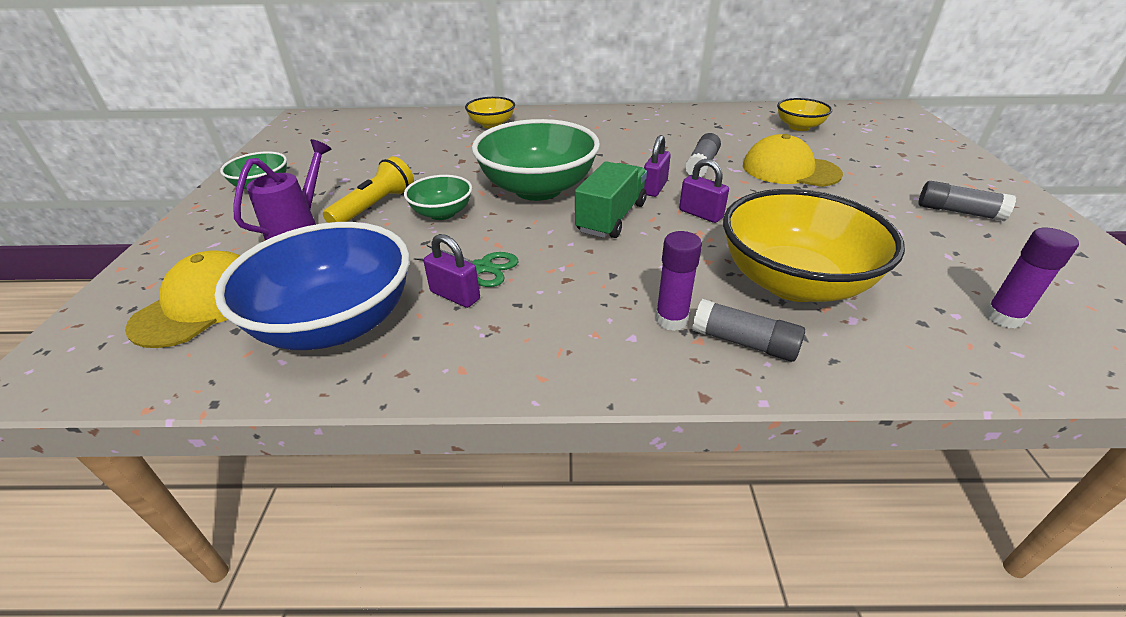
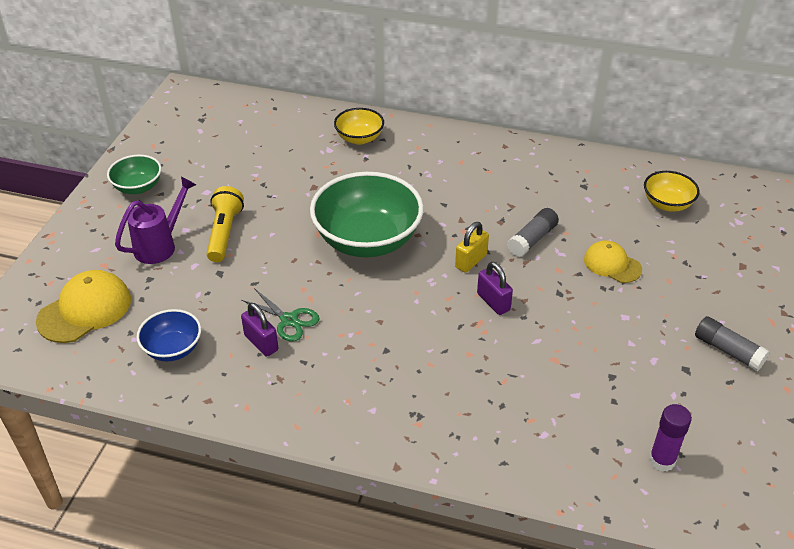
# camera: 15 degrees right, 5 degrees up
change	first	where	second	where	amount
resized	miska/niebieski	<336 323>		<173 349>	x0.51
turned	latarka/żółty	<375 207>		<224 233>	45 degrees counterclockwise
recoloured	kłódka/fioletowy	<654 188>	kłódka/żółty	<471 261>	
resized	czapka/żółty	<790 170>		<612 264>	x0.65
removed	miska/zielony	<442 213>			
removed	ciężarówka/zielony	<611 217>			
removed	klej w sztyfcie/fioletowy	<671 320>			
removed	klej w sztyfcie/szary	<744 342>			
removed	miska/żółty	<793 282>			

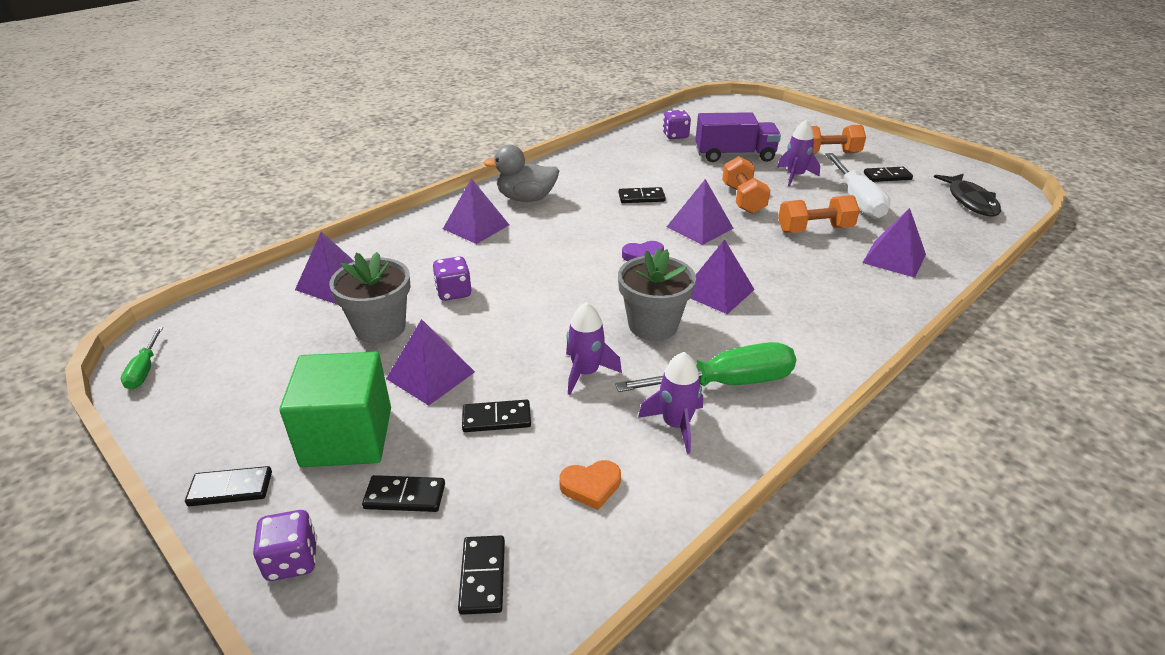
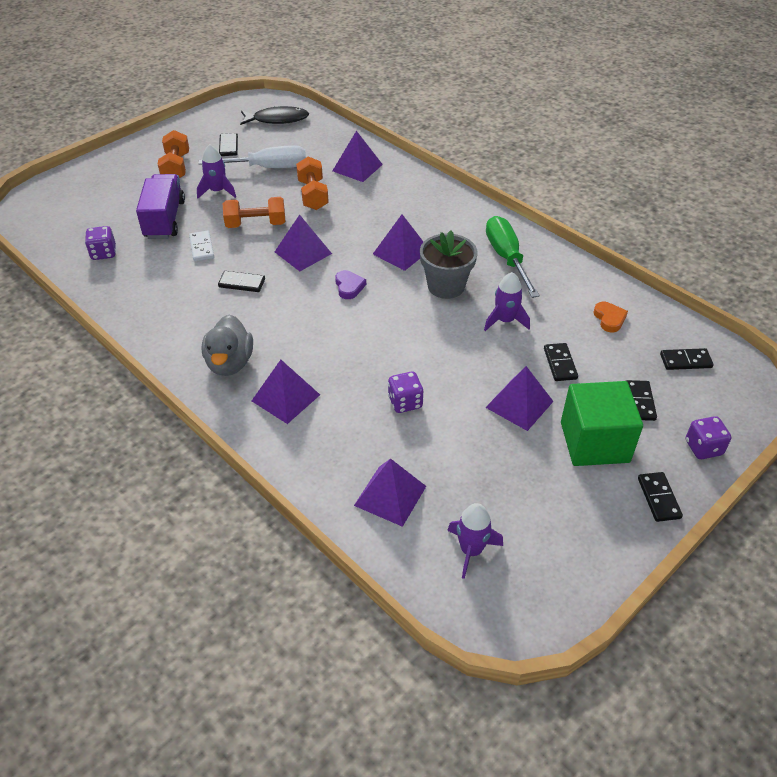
# camera: 90 degrees left, 10 degrees up
change	first	where	second	where	amount
added			kostka domina/biały	<202 247>	
turned	kostka domina/czarny	<641 197>		<242 283>	75 degrees counterclockwise
moved	rakieta/fioletowy	<676 425>		<471 550>	
removed	śrubokręt/zielony	<144 370>			
removed	doniczka/szary	<380 328>			

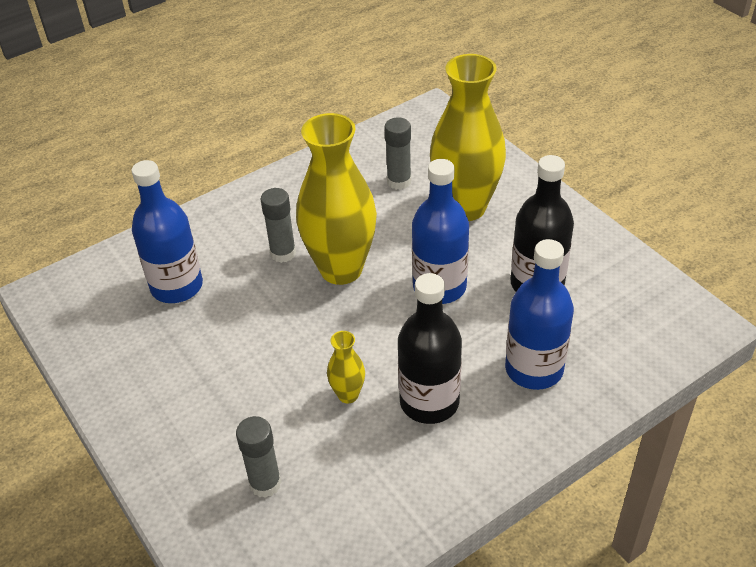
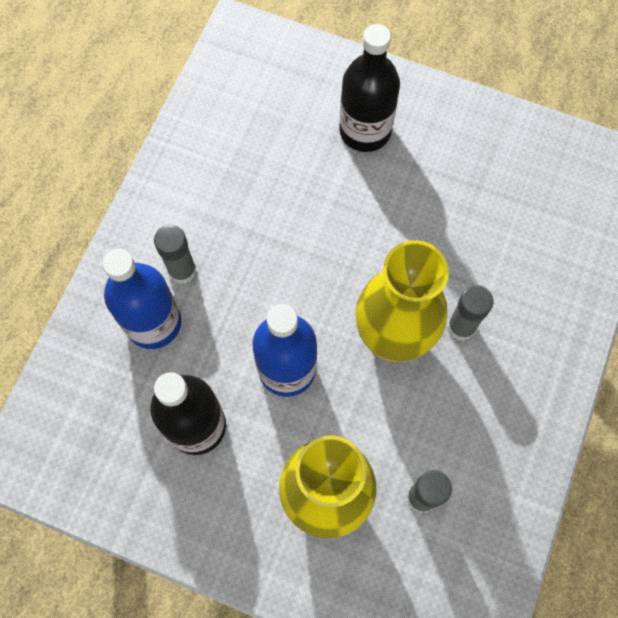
# camera: 145 degrees right, 25 degrees up
change	first	where	second	where	amount
moved	klej w sztyfcie/szary	<265 483>		<182 271>	
moved	butelka/czarny	<429 402>		<365 131>	
removed	butelka/niebieski	<177 286>			
removed	wazon/żółty	<348 395>			

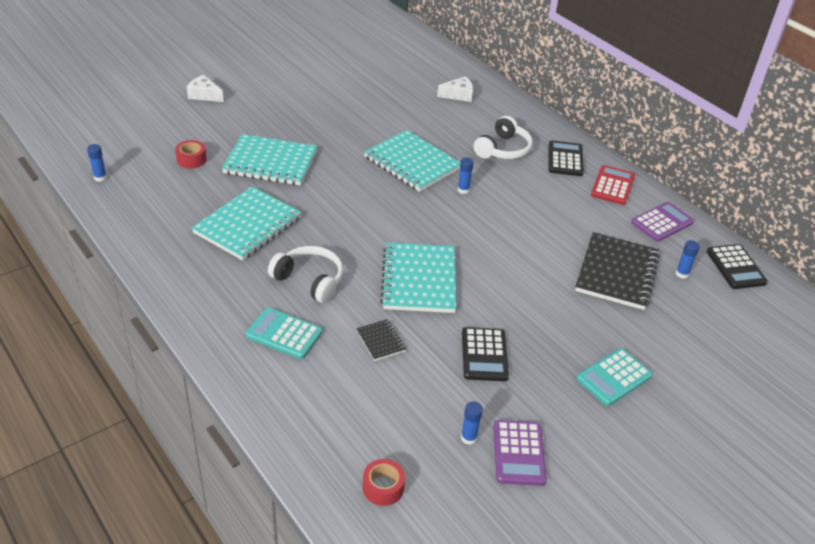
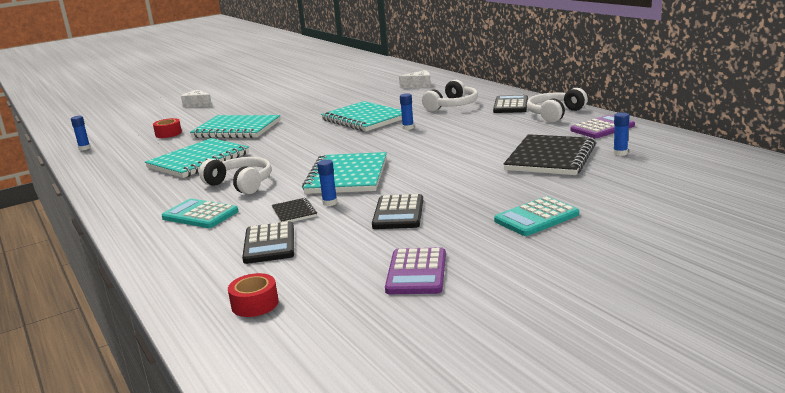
# camera: 10 degrees right, 20 degrees down
change	first	where	second	where	amount
moved	kalkulator/czarny	<735 267>		<269 244>	
moved	klej w sztyfcie/niebieski	<468 438>		<330 203>	
replaced	kalkulator/czerwony	<613 186>	słuchawki/biały	<555 114>	

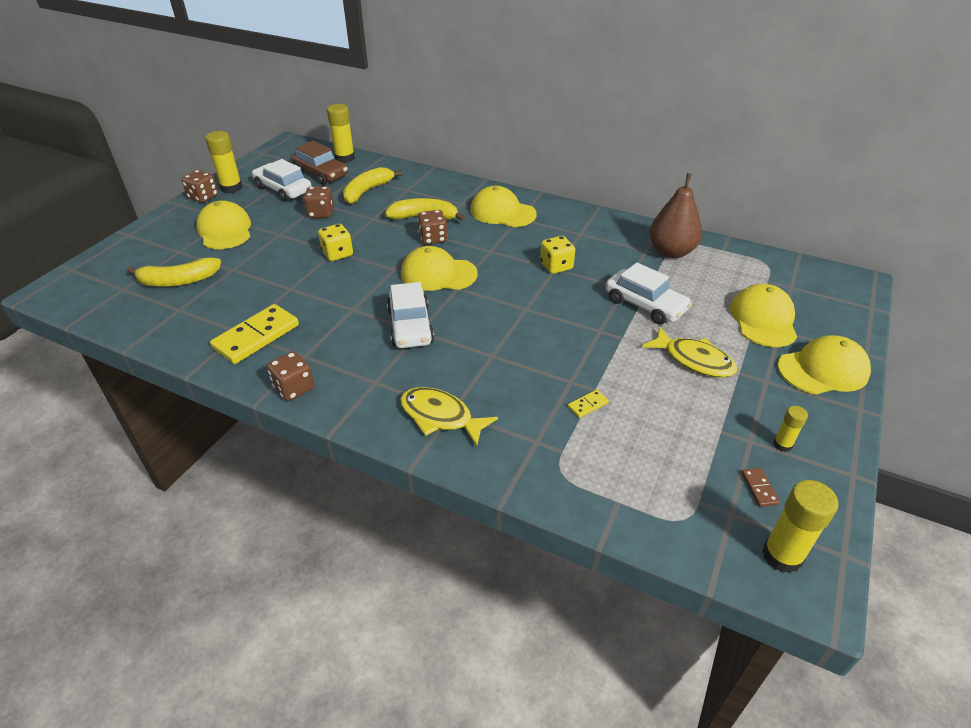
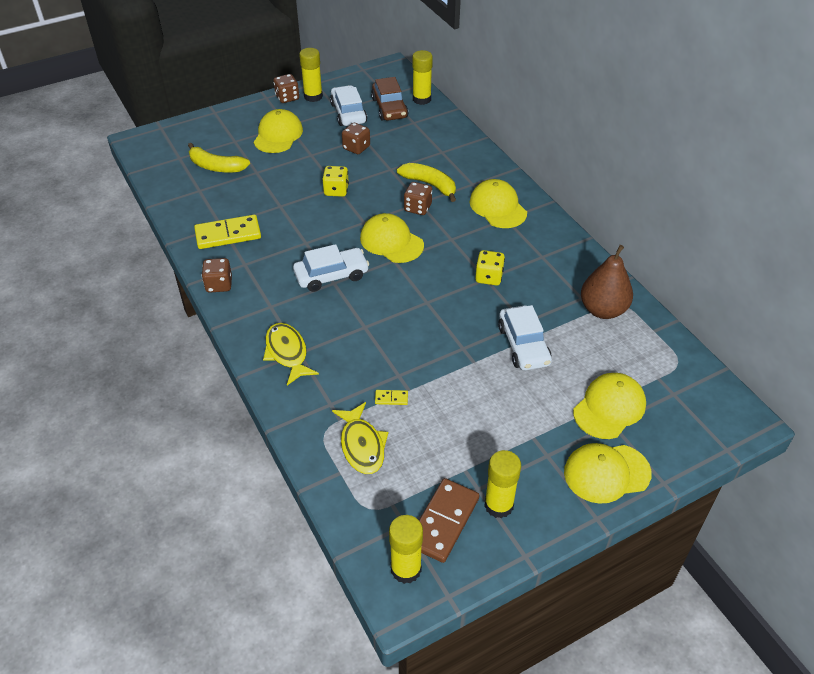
# camera: 35 degrees right, 5 degrees up
change	first	where	second	where	amount
turned	samochód/biały	<410 326>		<331 275>	135 degrees counterclockwise
moved	ryba/żółty	<694 360>		<362 445>	
resized	kostka domina/brązowy	<759 488>		<443 522>	x2.30
resized	klej w sztyfcie/żółty	<782 444>		<498 505>	x1.81
turned	czapka/żółty	<823 369>		<606 473>	150 degrees clockwise
removed	banan/żółty	<367 191>			

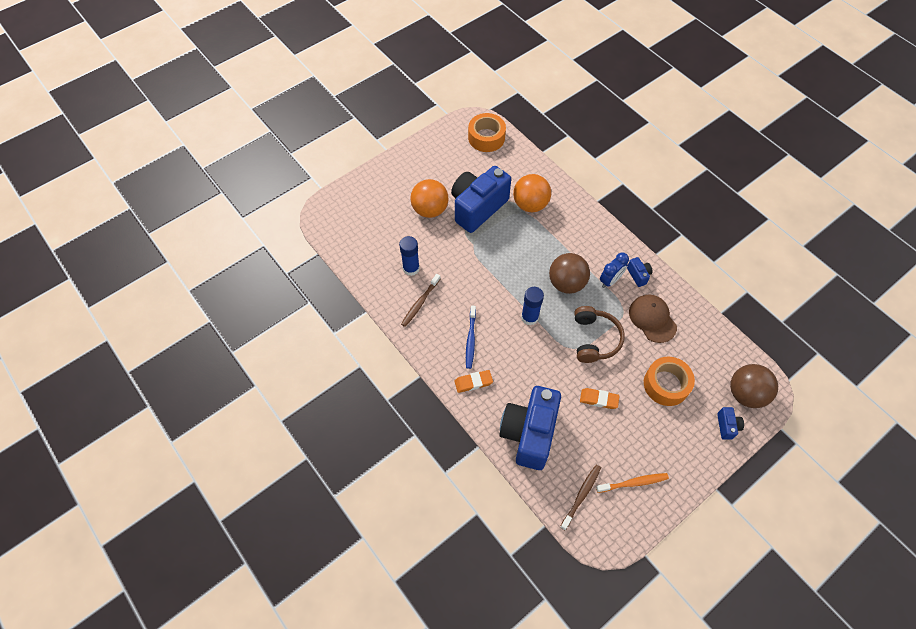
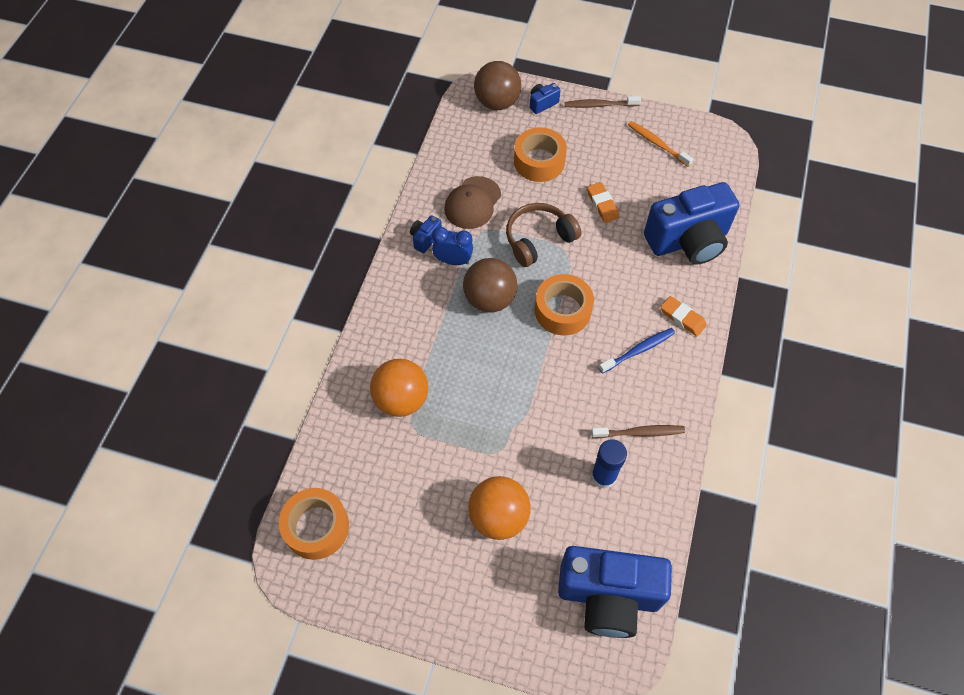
# camera: 125 degrees left, 0 degrees up
change	first	where	second	where	amount
replaced	klej w sztyfcie/niebieski	<529 317>	taśma klejąca/pomarańczowy	<562 310>	
moved	aparat fotograficzny/niebieski	<477 208>		<608 596>	
moved	szczoteczka do zębów/brązowy	<581 495>		<599 105>	

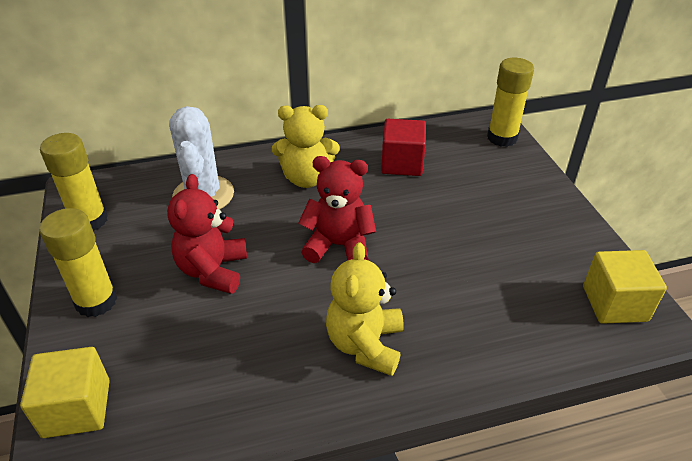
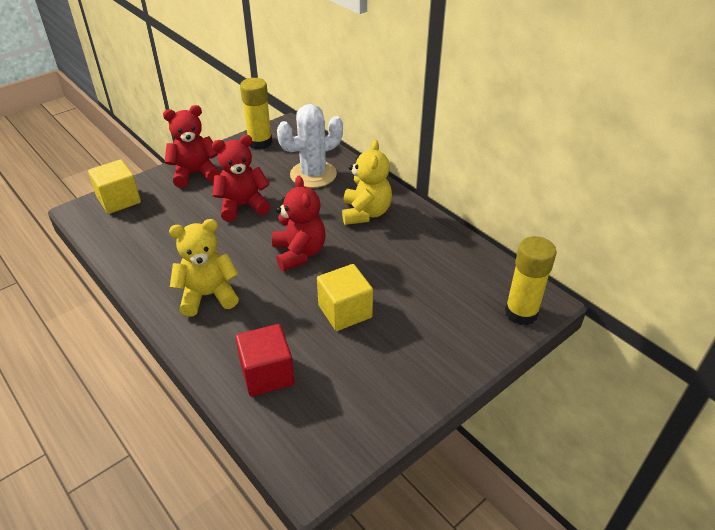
# camera: 65 degrees right, 0 degrees up
change	first	where	second	where	amount
replaced	klej w sztyfcie/żółty	<96 301>	miś/czerwony	<195 174>	
moved	sześcian/czerwony	<402 163>		<267 374>	
moved	sześcian/żółty	<614 303>		<345 311>	
turned	miś/żółty	<306 178>		<365 213>	150 degrees counterclockwise

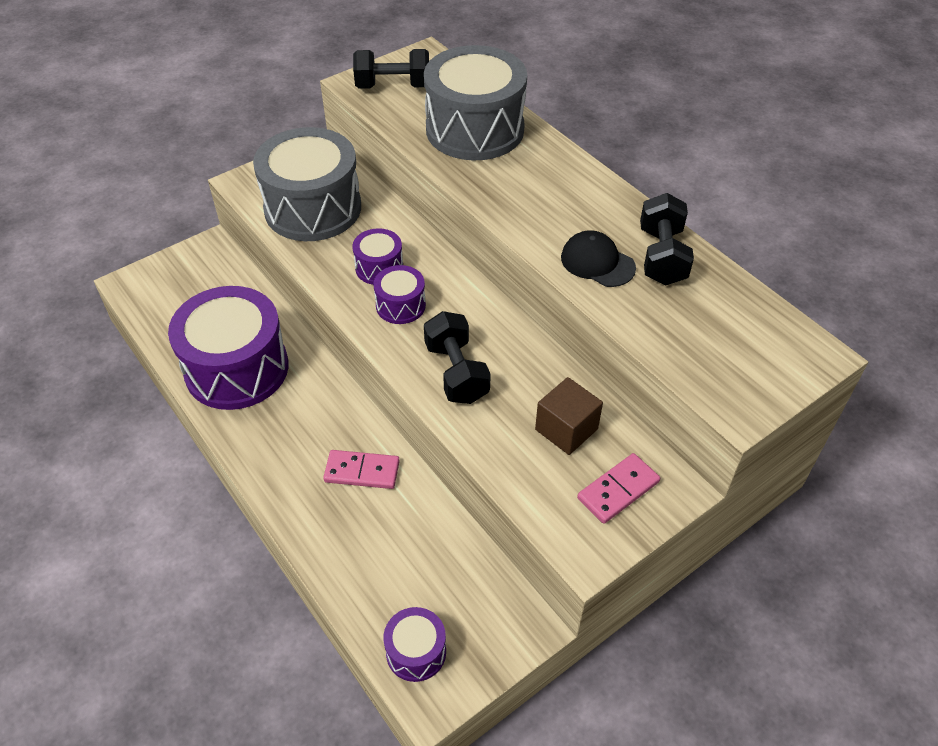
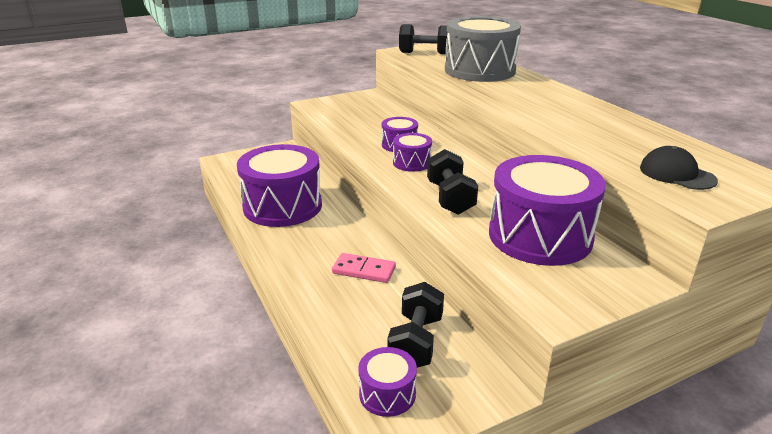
# camera: 10 degrees right, 20 degrees down
change	first	where	second	where	amount
moved	hantel/czarny	<662 256>		<416 342>	
replaced	sześcian/brązowy	<566 429>	bęben/fioletowy	<540 236>	
moved	czapka/czarny	<597 262>		<677 174>	
removed	bęben/szary	<313 208>			
removed	kostka domina/różowy	<618 490>			

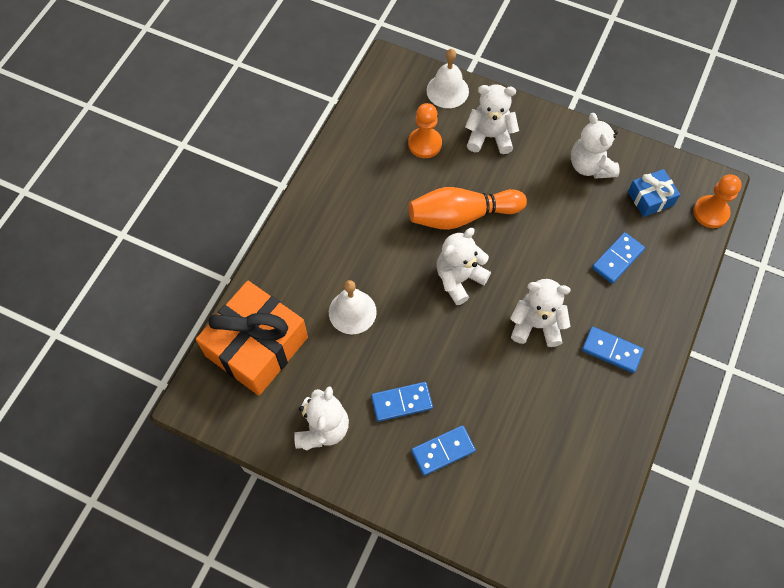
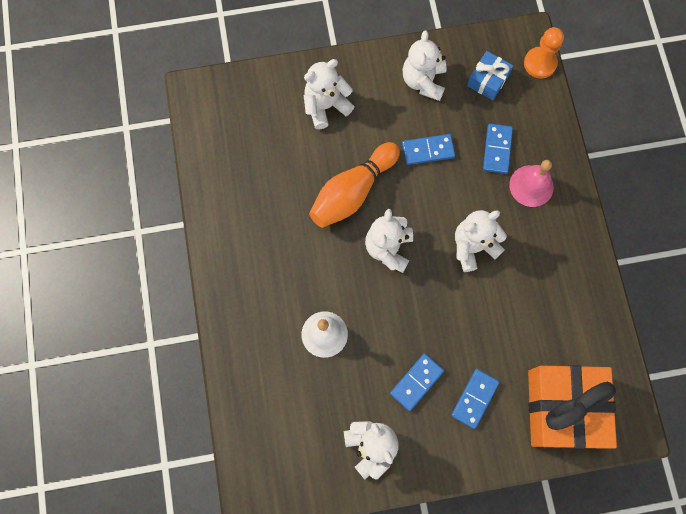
# camera: 35 degrees left, 10 degrees up
change	first	where	second	where	amount
moved	kostka domina/niebieski	<611 350>		<428 150>	
turned	miś/biały	<590 166>		<423 81>	60 degrees clockwise
added			dzwonek/różowy	<531 186>	
moved	prezent/pomarańczowy	<256 346>		<563 408>	
removed	pionek/pomarańczowy	<425 144>			
removed	dzwonek/biały	<447 90>			

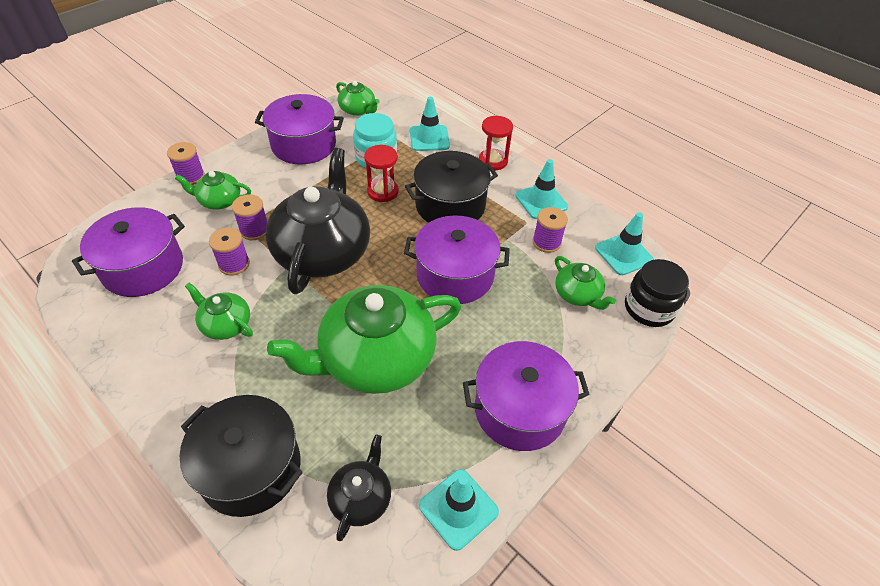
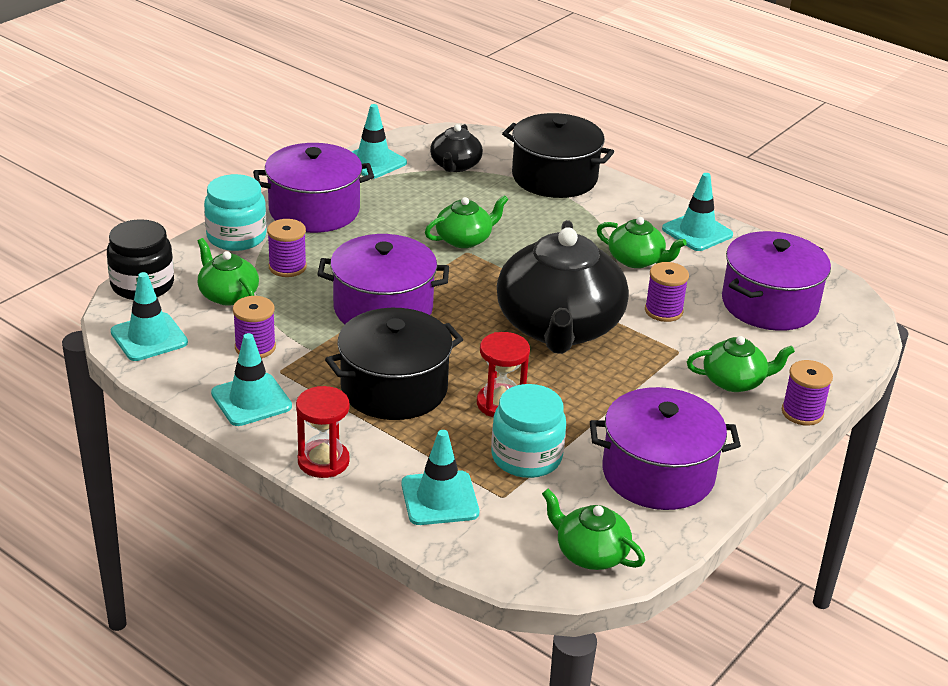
# camera: 175 degrees right, 15 degrees down
change	first	where	second	where	amount
added			słoik/turkusowy	<236 237>	
moved	szpulka/fioletowy	<254 230>		<287 267>	
resized	imbryk/zielony	<375 359>		<464 239>	x0.47
added			pachołek/turkusowy	<697 232>	

